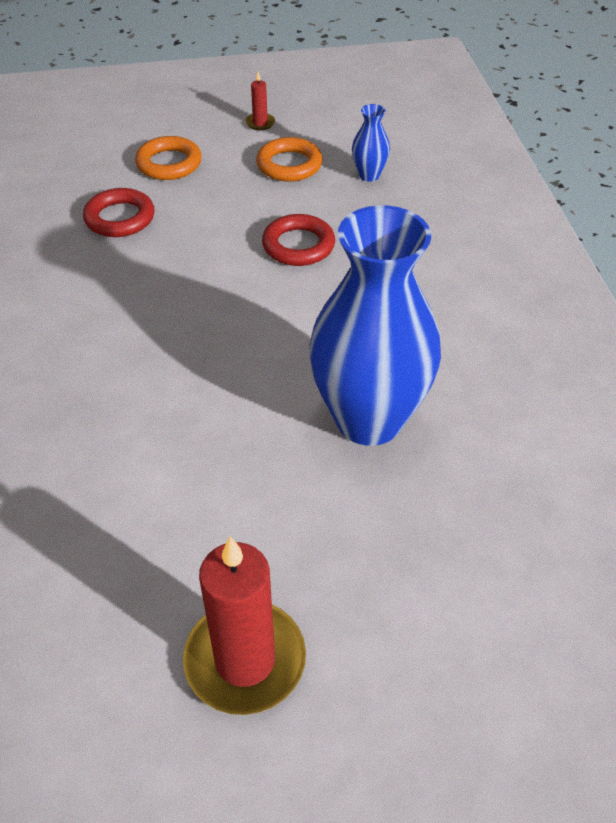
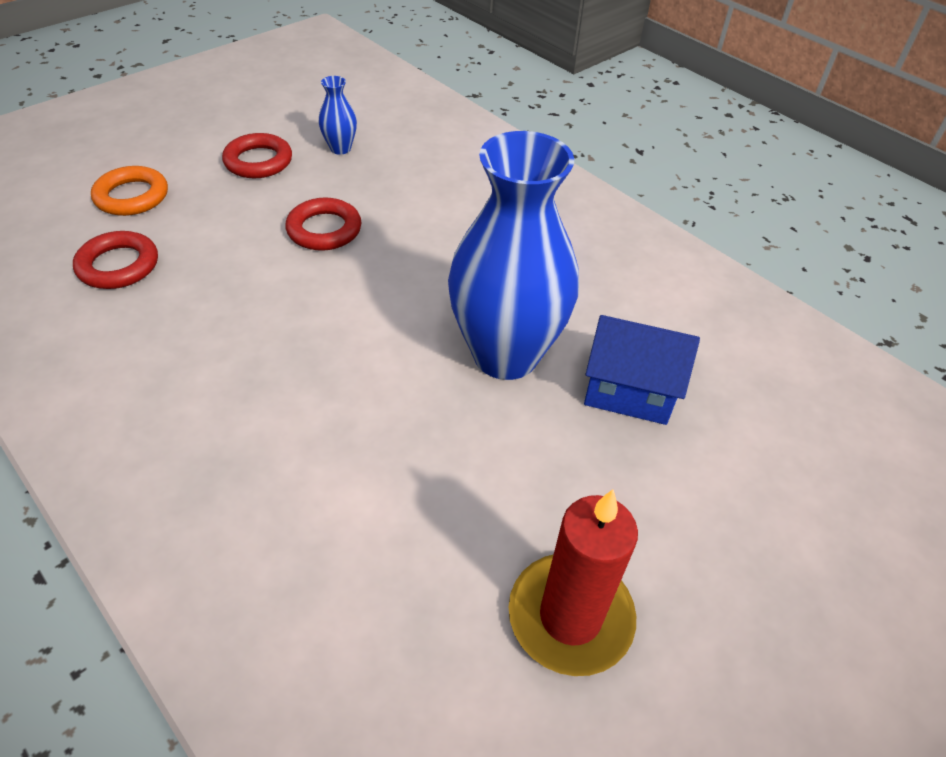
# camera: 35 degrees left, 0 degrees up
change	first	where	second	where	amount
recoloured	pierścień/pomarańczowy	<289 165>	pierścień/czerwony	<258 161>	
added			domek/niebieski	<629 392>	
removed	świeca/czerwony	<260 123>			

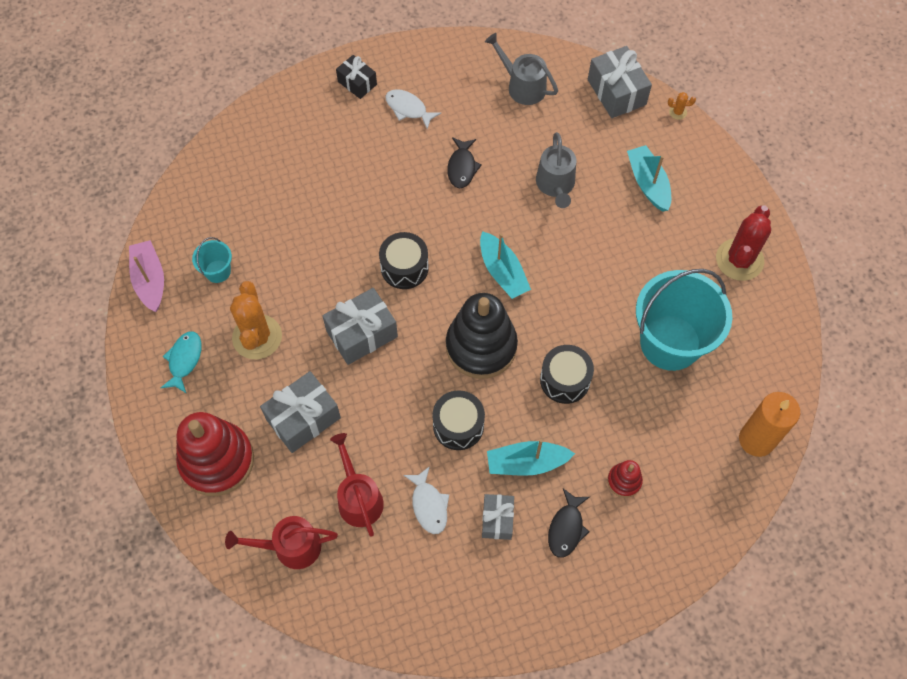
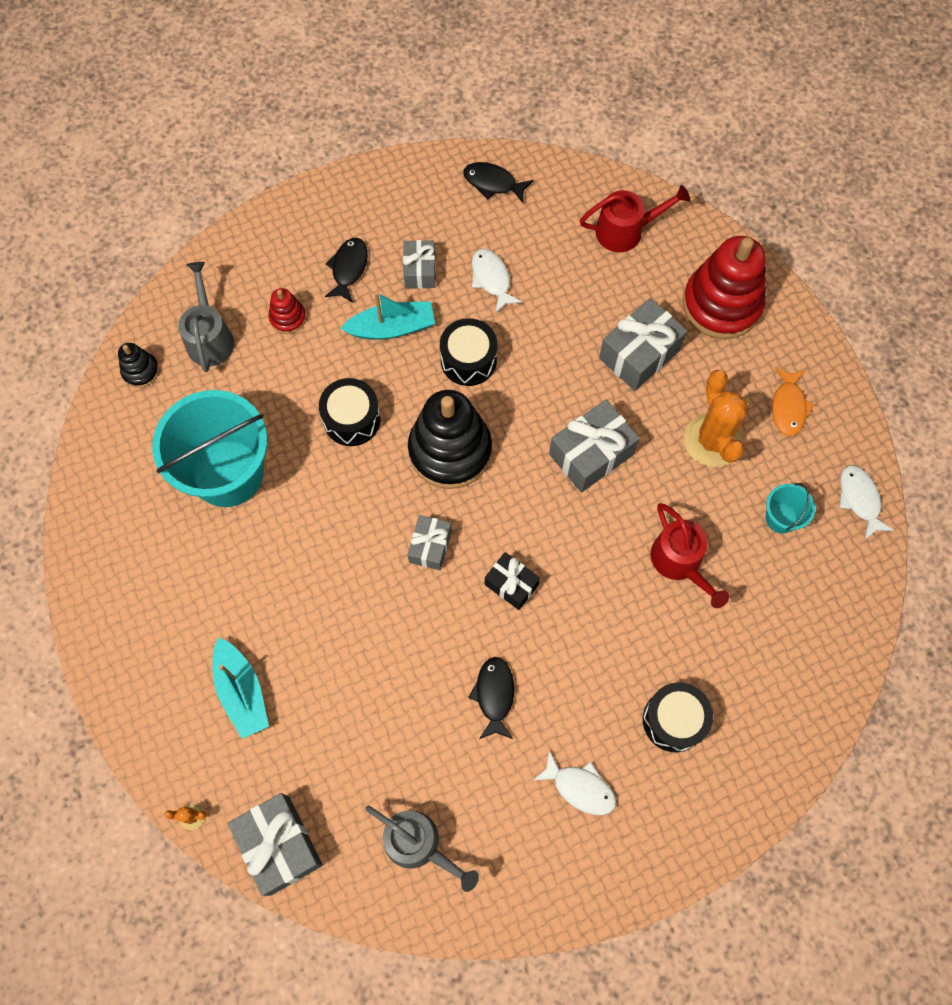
# camera: 175 degrees right, 5 degrees up
change	first	where	second	where	amount
replaced	świeca/pomarańczowy	<756 440>	zabawka nakładanka/czarny	<140 371>	
moved	konewka/szary	<555 185>		<209 338>	
replaced	łódka/turkusowy	<502 272>	prezent/szary	<430 546>	
added			ryba/czarny	<493 183>	
moved	prezent/czarny	<357 83>		<511 584>	
moved	bęben/czarny	<404 267>		<674 720>	
moved	konewka/czerwony	<358 498>		<680 562>	
recoloured	ryba/turkusowy	<184 360>	ryba/pomarańczowy	<788 407>	
replaced	łódka/różowy	<150 280>	ryba/biały	<859 499>	
removed	kaktus/czerwony	<739 260>			

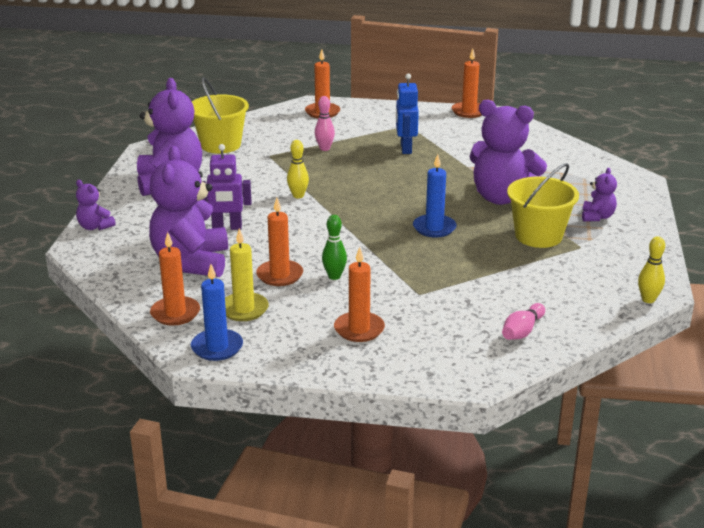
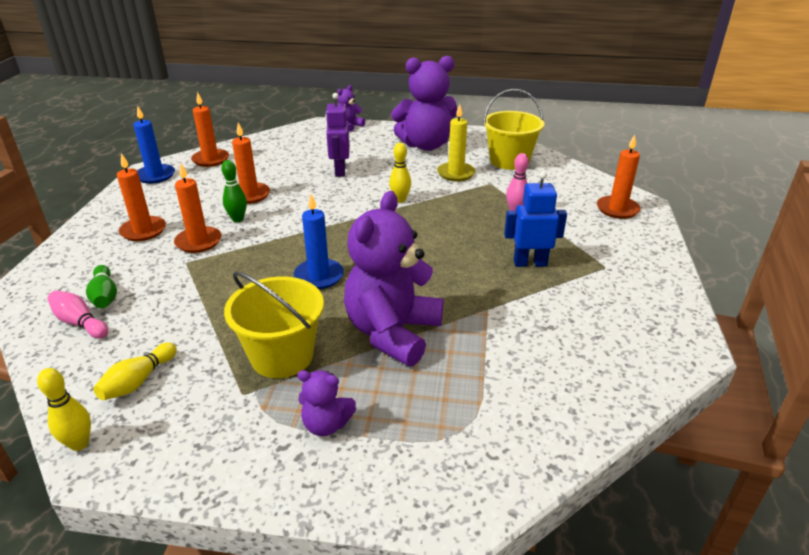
# camera: 90 degrees right, 5 degrees up
change	first	where	second	where	amount
added			kręgiel/zielony	<105 296>	
added			kręgiel/żółty	<138 381>	
moved	świeca/pomarańczowy	<469 111>		<198 242>	
moved	świeca/żółty	<244 309>		<456 173>	
removed	miś/fioletowy	<191 262>			

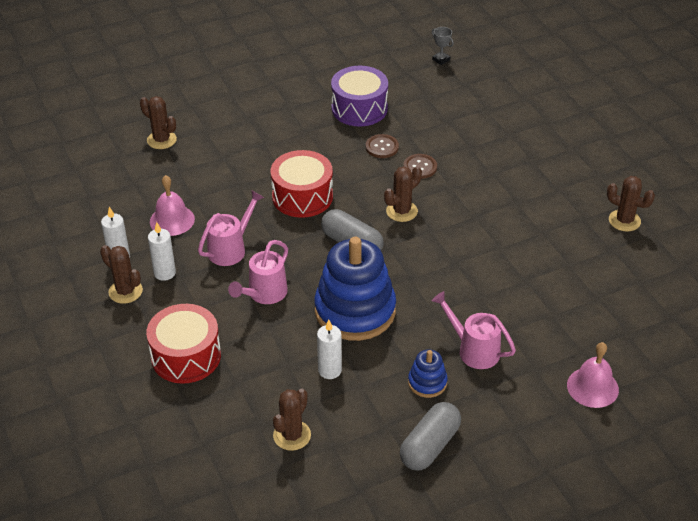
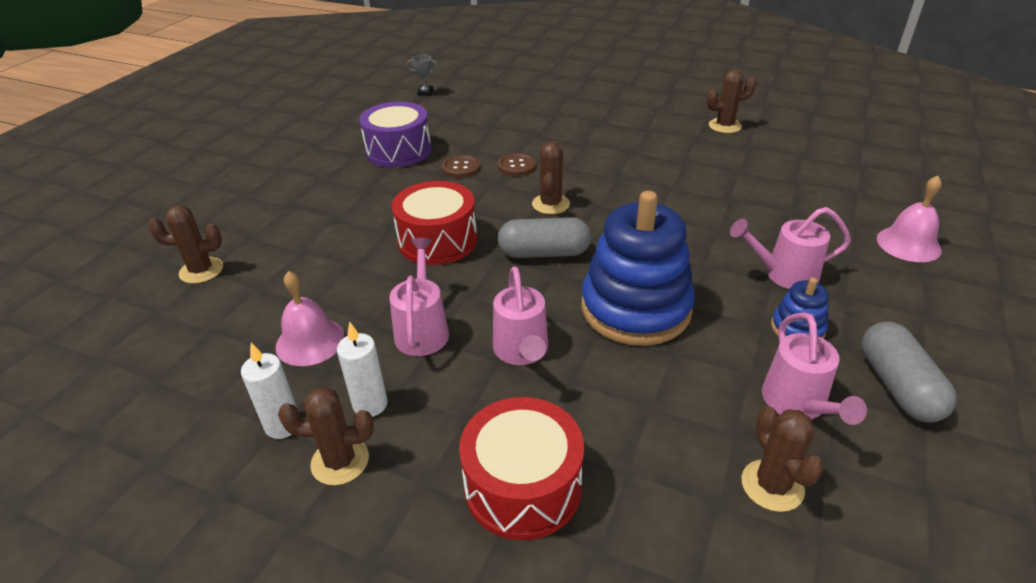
# camera: 40 degrees left, 5 degrees down
change	first	where	second	where	amount
added			konewka/różowy	<798 405>	
removed	świeca/biały	<330 370>			

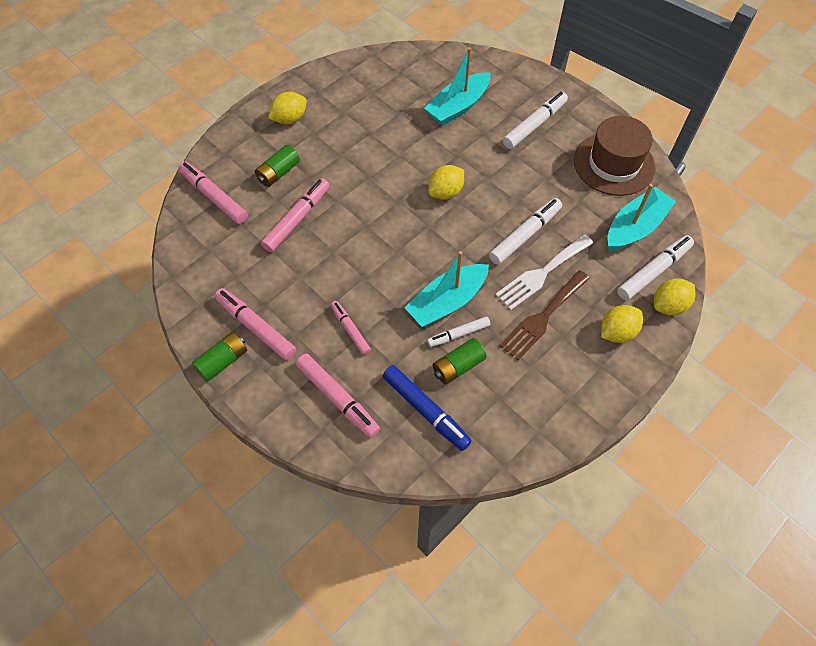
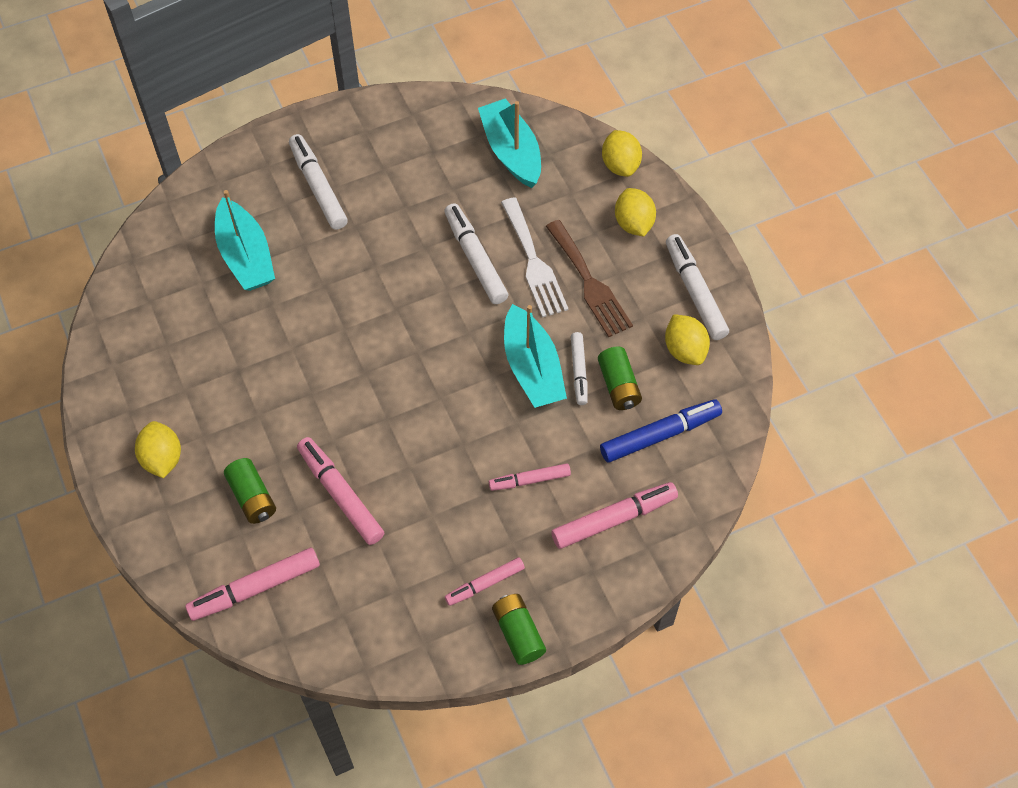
# camera: 70 degrees left, 0 degrees up
change	first	where	second	where	amount
resized	flamaster/różowy	<256 327>		<485 584>	x0.63
moved	cytryna/żółty	<445 192>		<685 350>	
moved	flamaster/biały	<653 271>		<695 292>	
removed	kapelusz/brązowy	<614 164>			

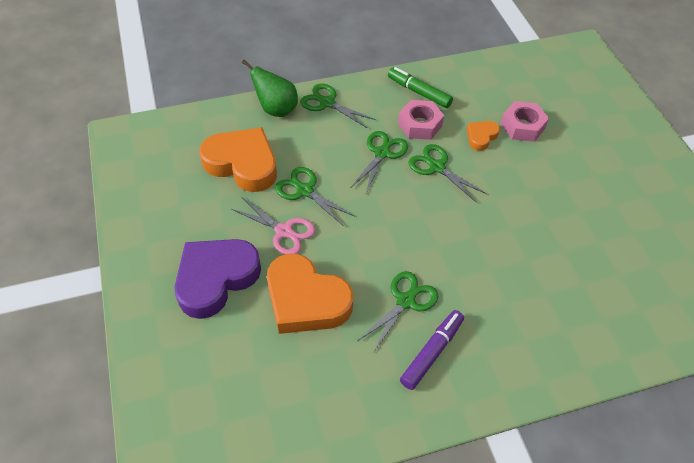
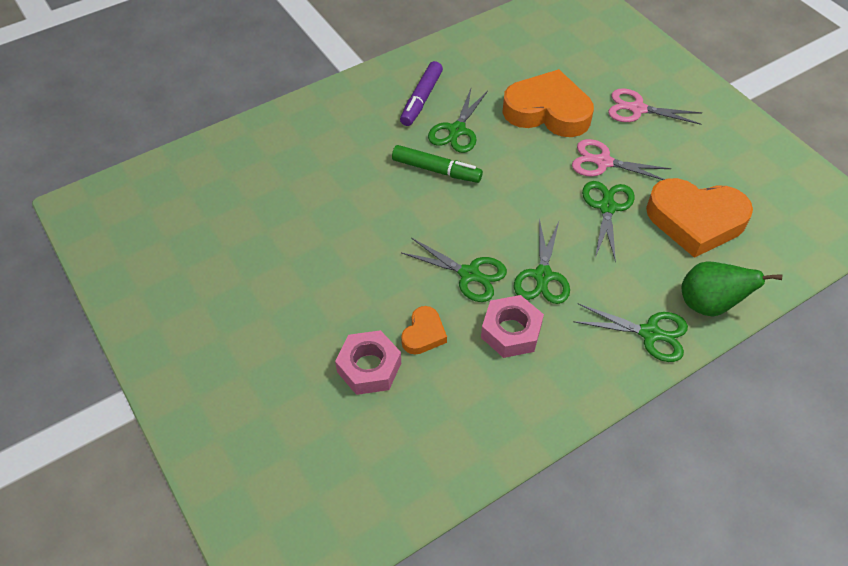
# camera: 165 degrees right, 0 degrees up
change	first	where	second	where	amount
moved	flamaster/zielony	<419 92>		<436 170>	
turned	nożyczki/zielony	<305 191>		<607 207>	105 degrees counterclockwise
replaced	serce/fioletowy	<216 279>	nożyczki/różowy	<637 109>	

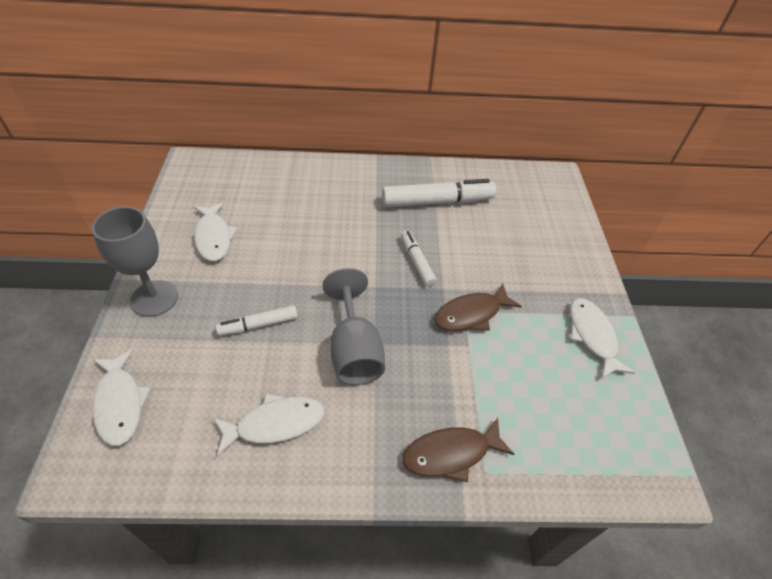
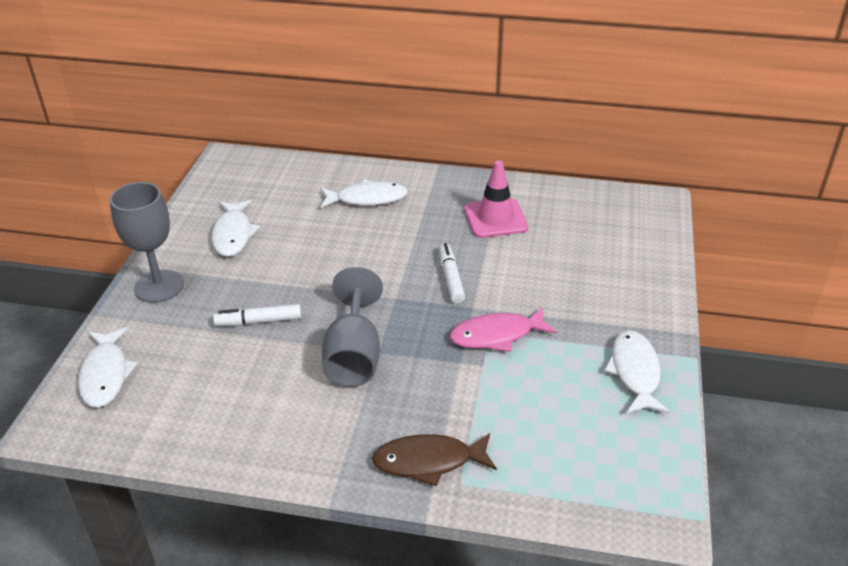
# camera: 15 degrees right, 10 degrees down
change	first	where	second	where	amount
moved	ryba/biały	<275 423>		<367 198>	
recoloured	ryba/brązowy	<471 314>	ryba/różowy	<496 335>	
replaced	flamaster/biały	<437 201>	pachołek/różowy	<495 218>	

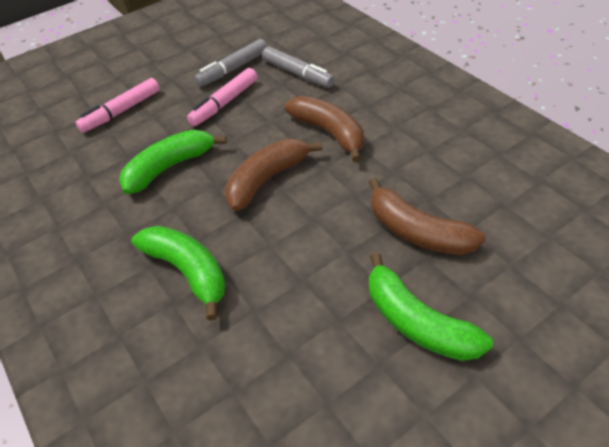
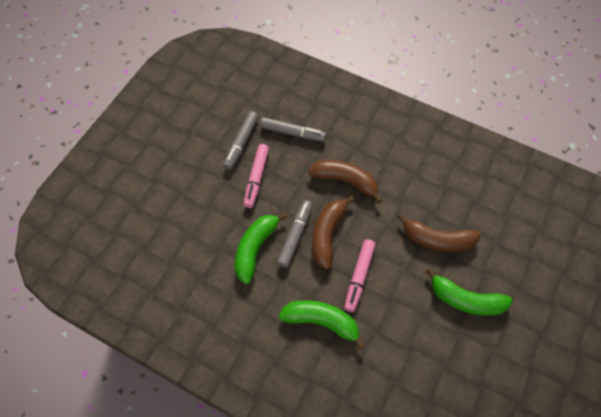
# camera: 30 degrees left, 15 degrees up
change	first	where	second	where	amount
added			flamaster/szary	<295 236>	
moved	flamaster/różowy	<121 111>		<359 277>	

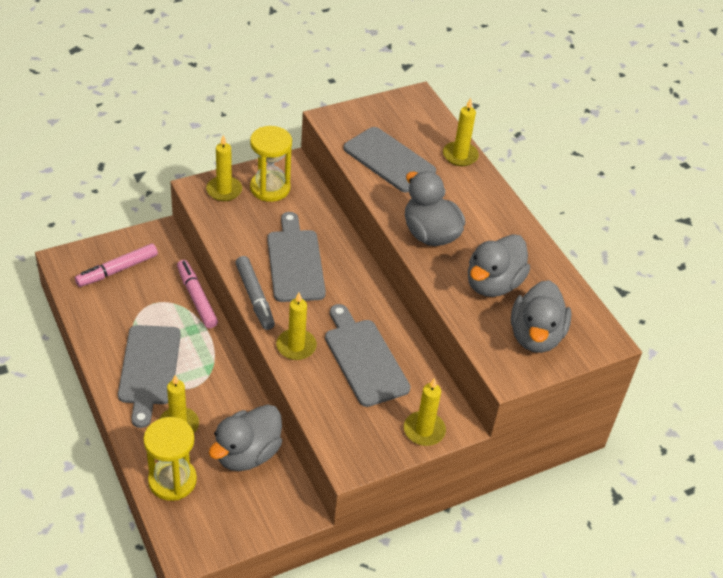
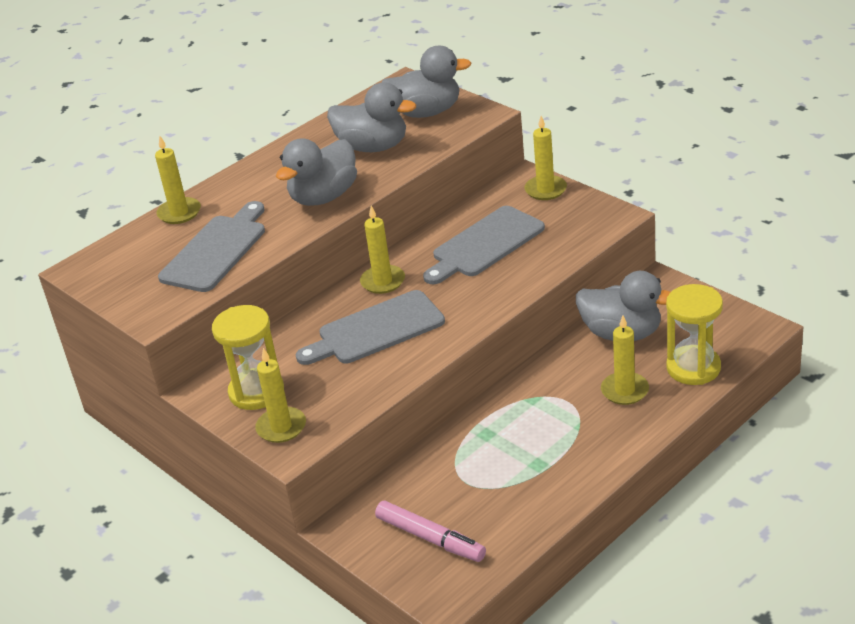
# camera: 100 degrees left, 10 degrees down
change	first	where	second	where	amount
moved	świeca/żółty	<296 346>		<383 281>	
removed	deska do krojenia/szary	<149 369>			
removed	flamaster/różowy	<196 298>			
removed	flamaster/szary	<255 297>			

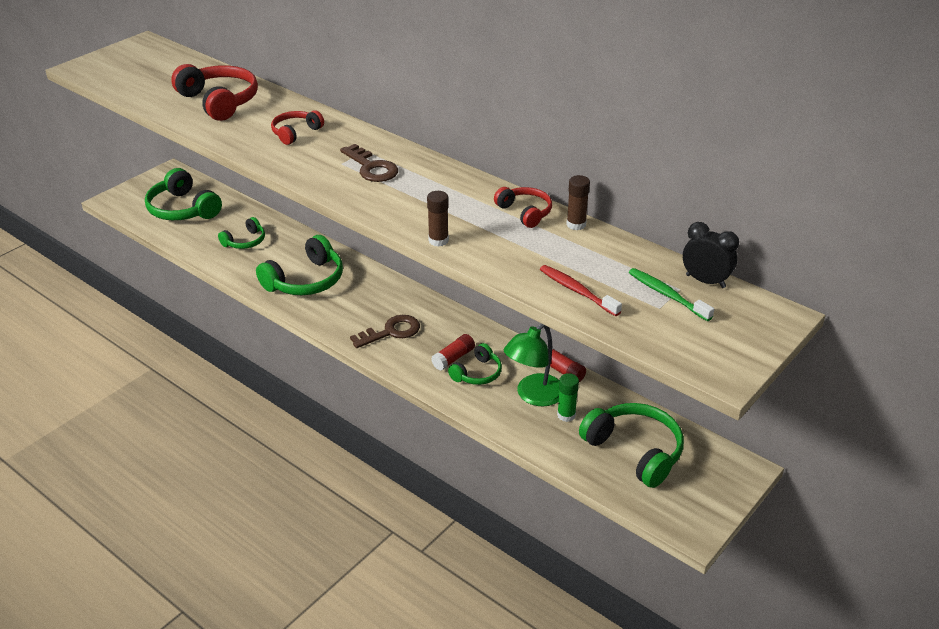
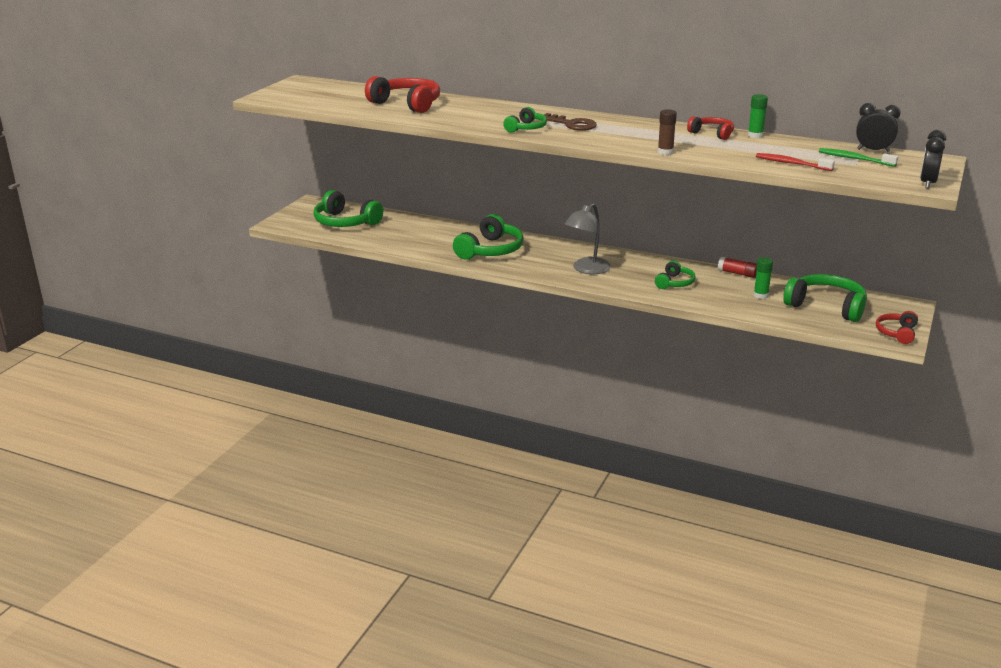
# camera: 15 degrees left, 10 degrees down
change	first	where	second	where	amount
moved	słuchawki/zielony	<245 241>		<526 128>	
replaced	klucz/brązowy	<391 332>	lampka/szary	<587 269>	
recoloured	klej w sztyfcie/brązowy	<576 224>	klej w sztyfcie/zielony	<755 135>	
moved	słuchawki/czerwony	<295 133>		<896 333>	
added			budzik/czarny	<927 183>	
removed	klej w sztyfcie/czerwony	<453 358>			
removed	lampka/zielony	<533 396>			

